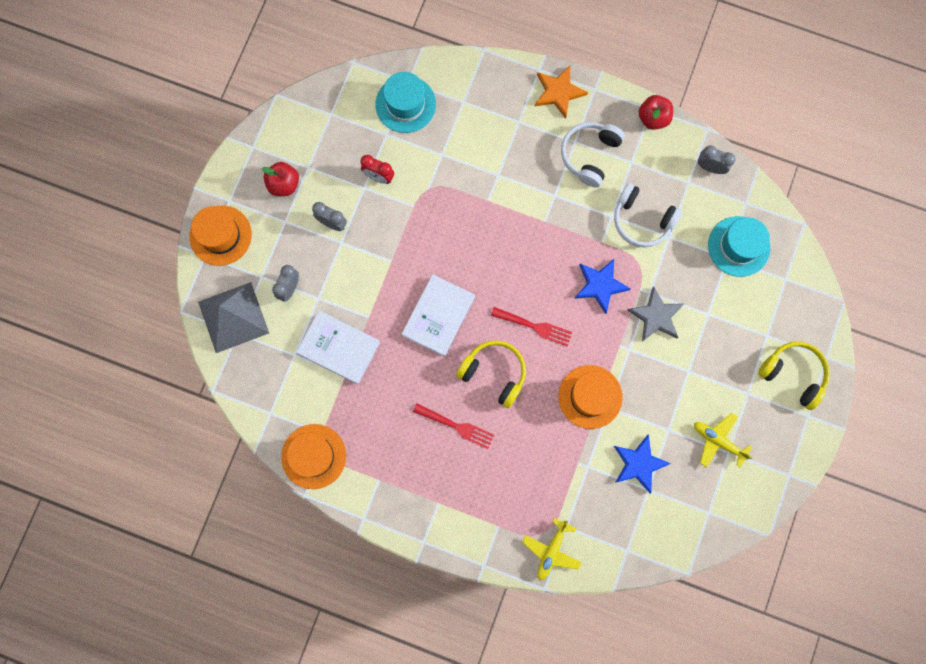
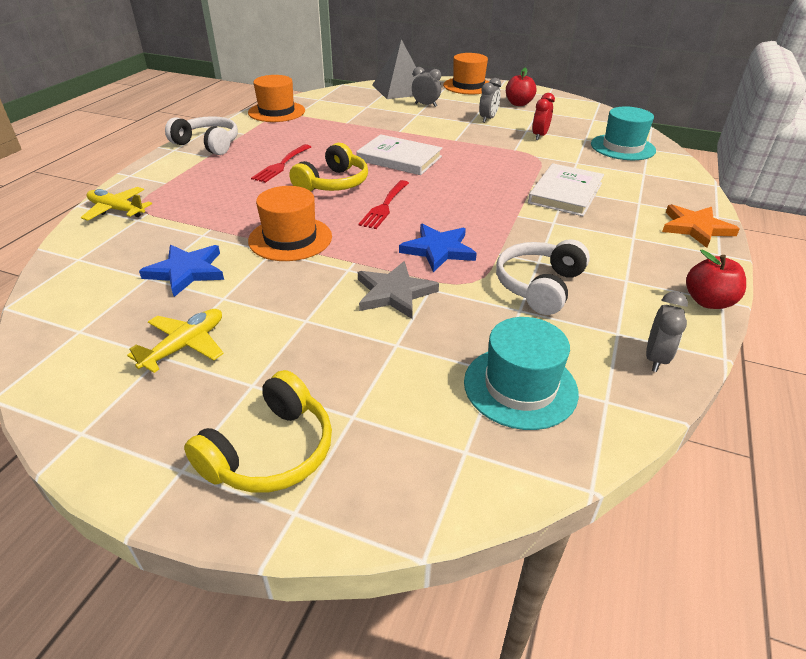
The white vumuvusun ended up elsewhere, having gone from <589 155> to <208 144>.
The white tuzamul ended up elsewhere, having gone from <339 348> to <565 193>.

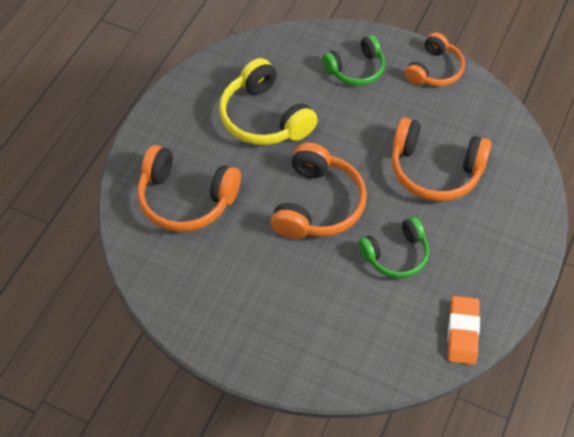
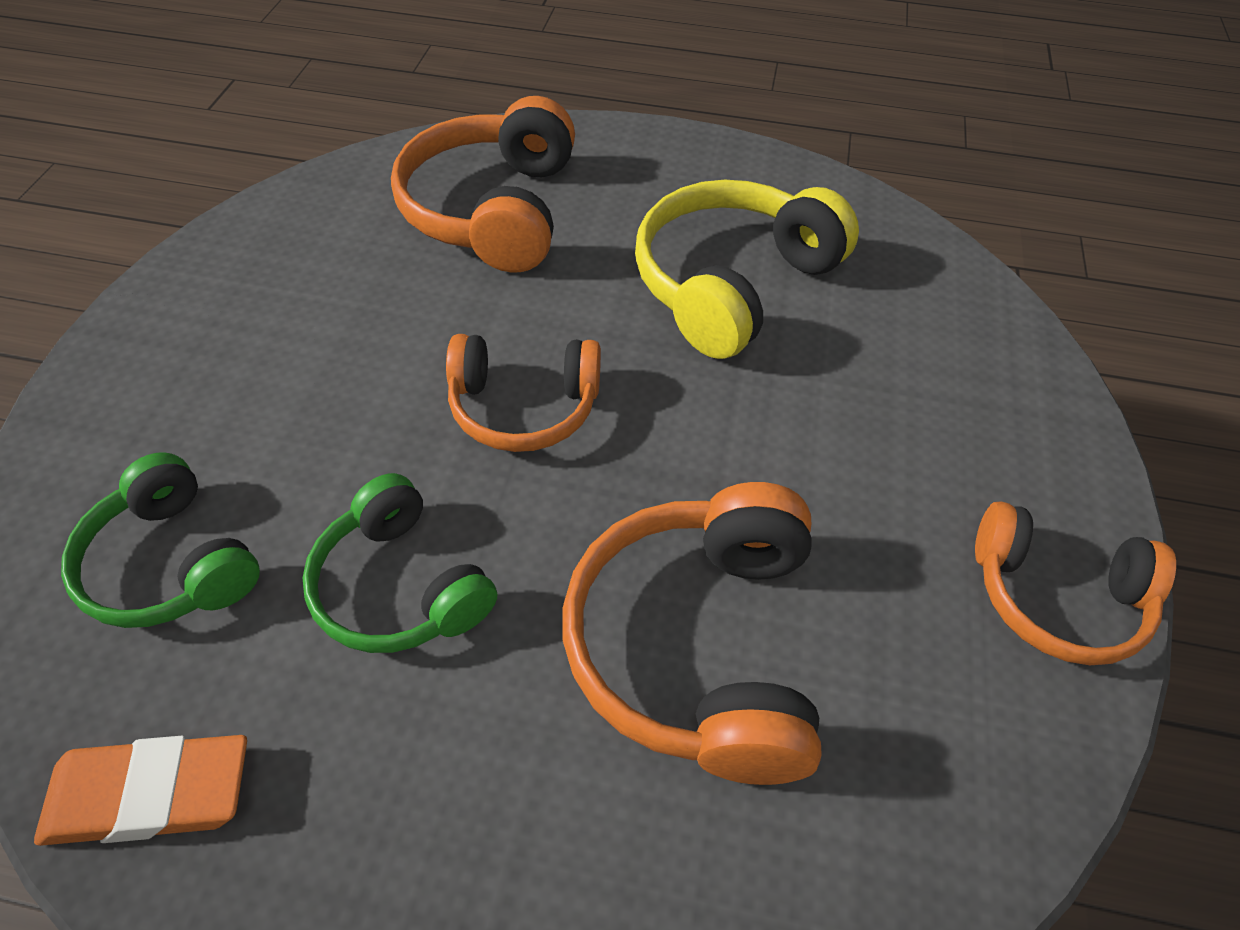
The green vumuvusun ended up elsewhere, having gone from <356 69> to <171 564>.
The size of the orange vumuvusun at <317 204> changed by a factor of 0.65.

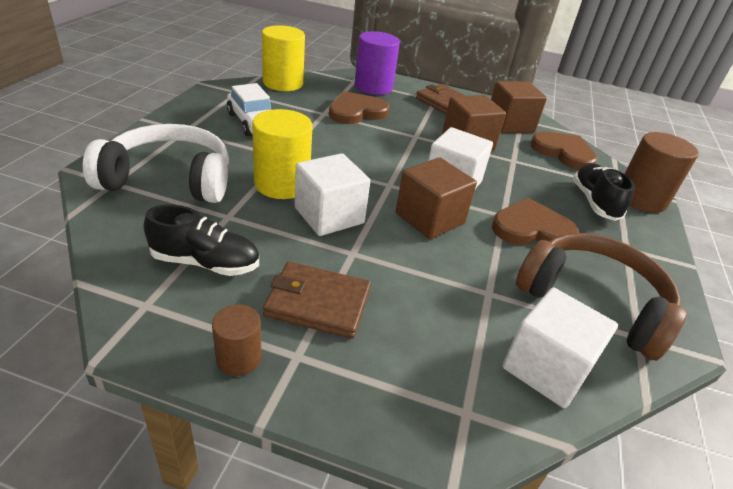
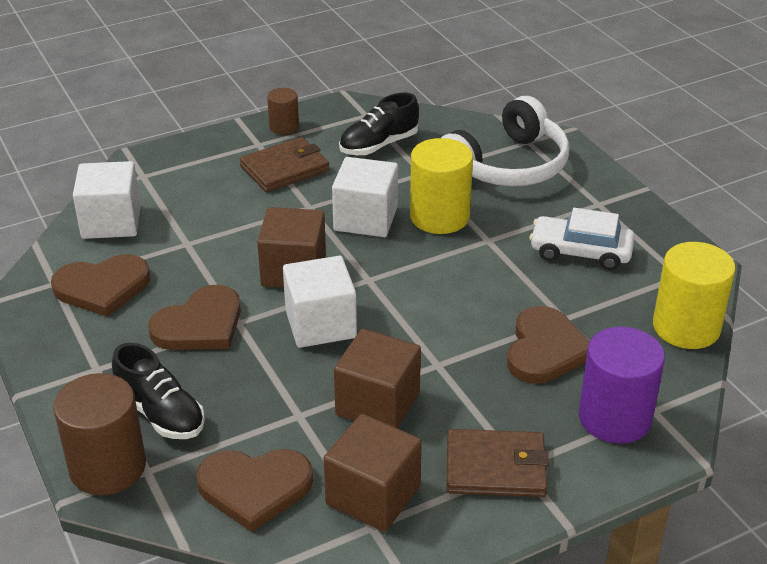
Where the brown vumuvusun stood at <593 302>, the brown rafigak came to stand at <102 287>.

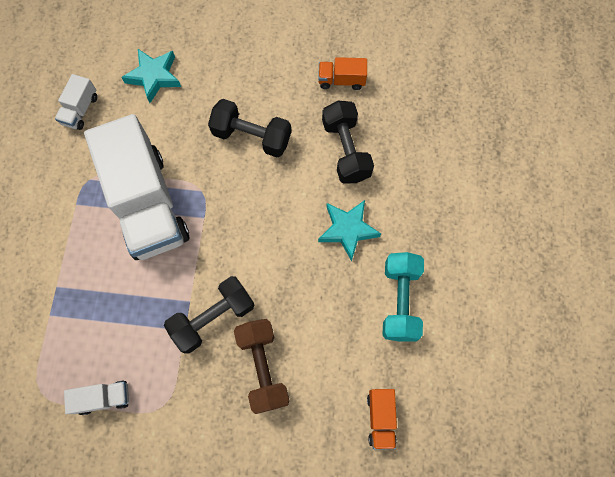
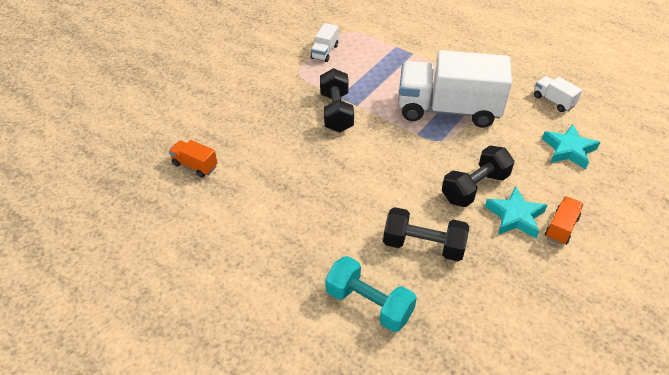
The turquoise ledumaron ended up elsewhere, having gone from <400 301> to <369 304>.
The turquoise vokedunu ended up elsewhere, having gone from <348 230> to <515 216>.
The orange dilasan ended up elsewhere, having gone from <341 80> to <561 227>.
The second view lost the brown ledumaron at <263 367>.

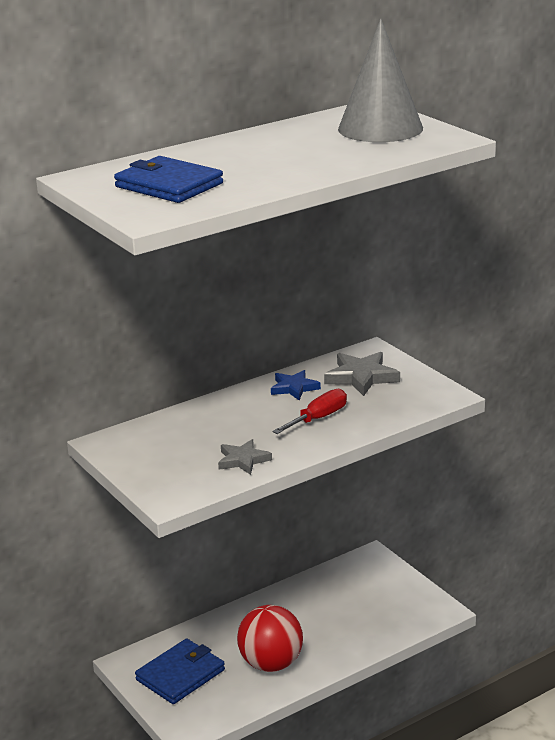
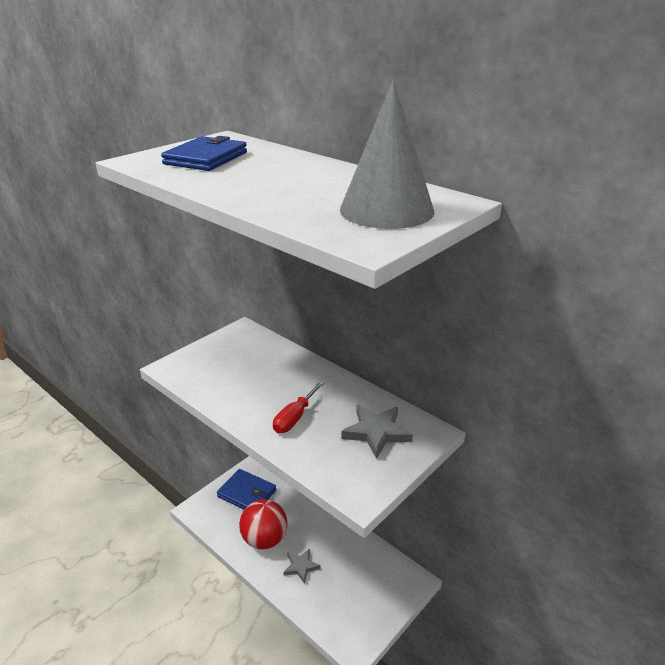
The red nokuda at <318 418> ended up facing another way, 90 degrees clockwise from before.
The grey vokedunu ended up elsewhere, having gone from <243 460> to <301 566>.
The second view lost the blue vokedunu at <294 388>.

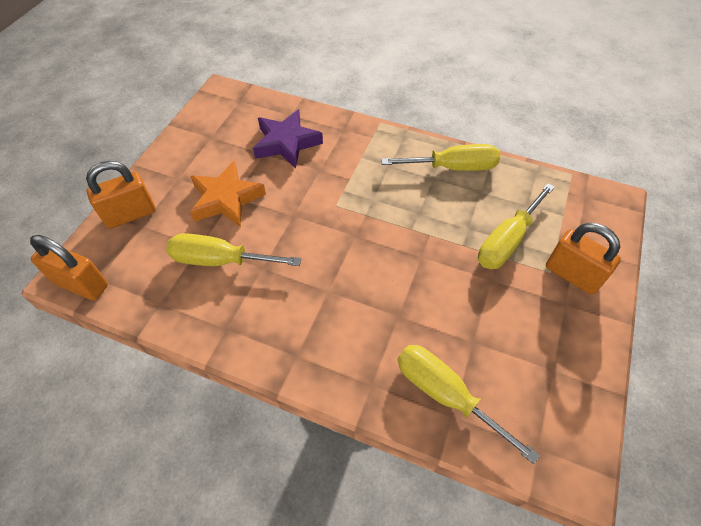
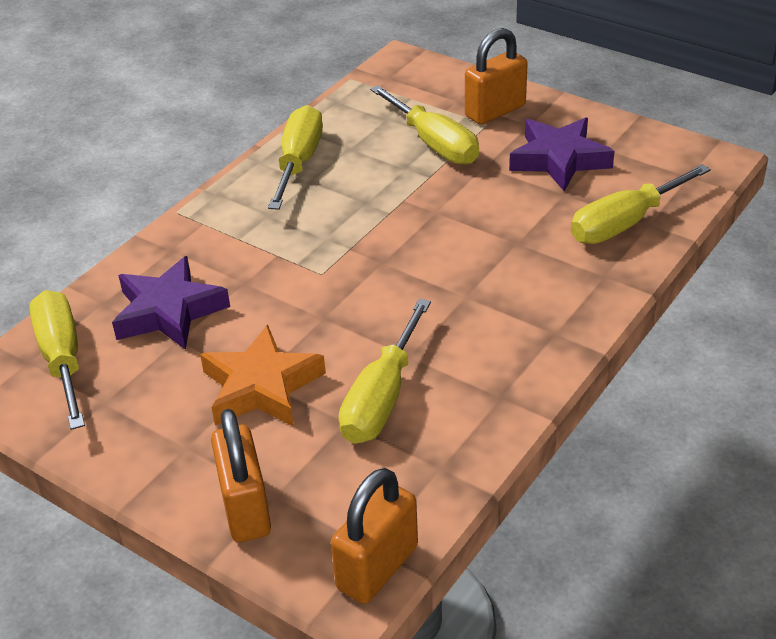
The second view gained the yellow nokuda at <62 359>.
The second view gained the purple vokedunu at <559 159>.

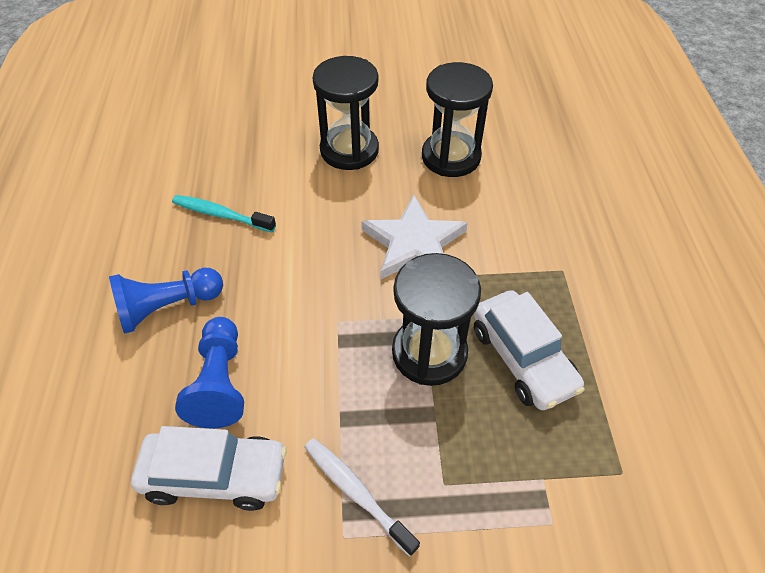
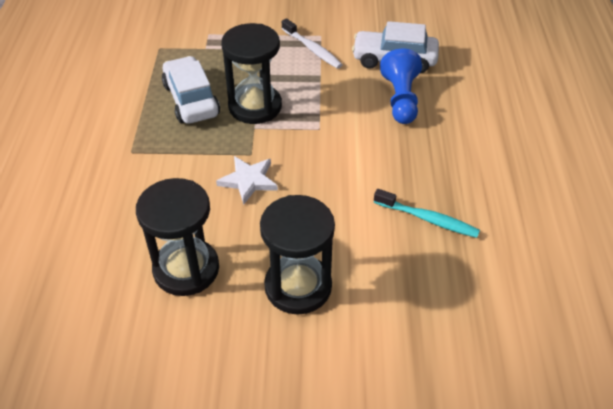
The size of the white vokedunu at <414 243> changed by a factor of 0.64.
The second view lost the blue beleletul at <168 307>.

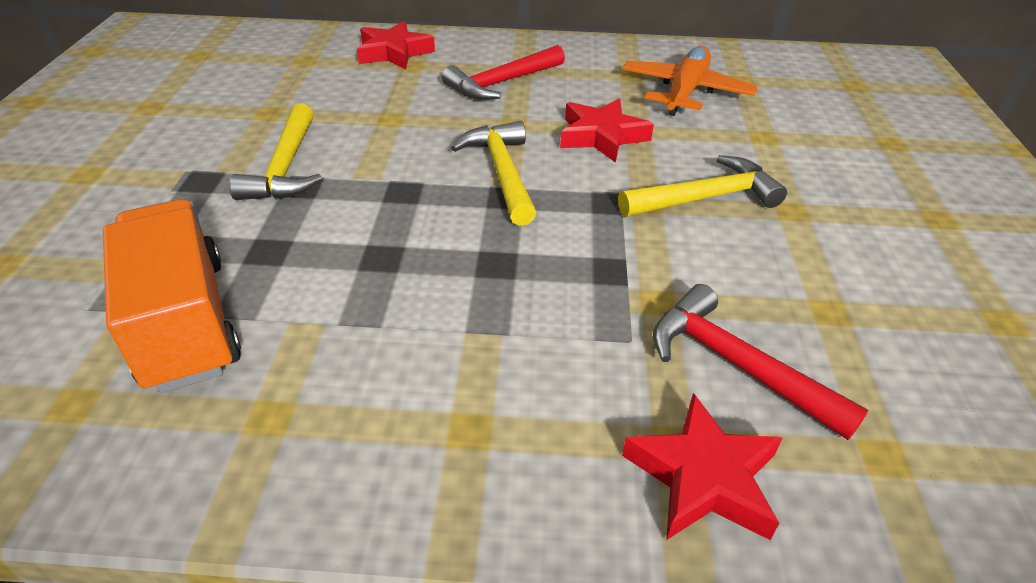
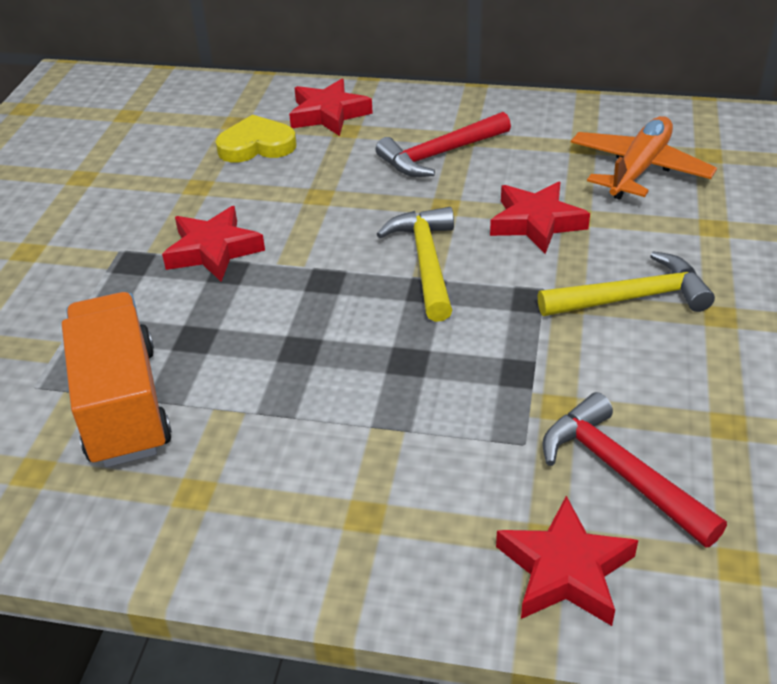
Where the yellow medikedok stood at <286 167>, the red vokedunu came to stand at <213 250>.
The second view gained the yellow rafigak at <256 145>.

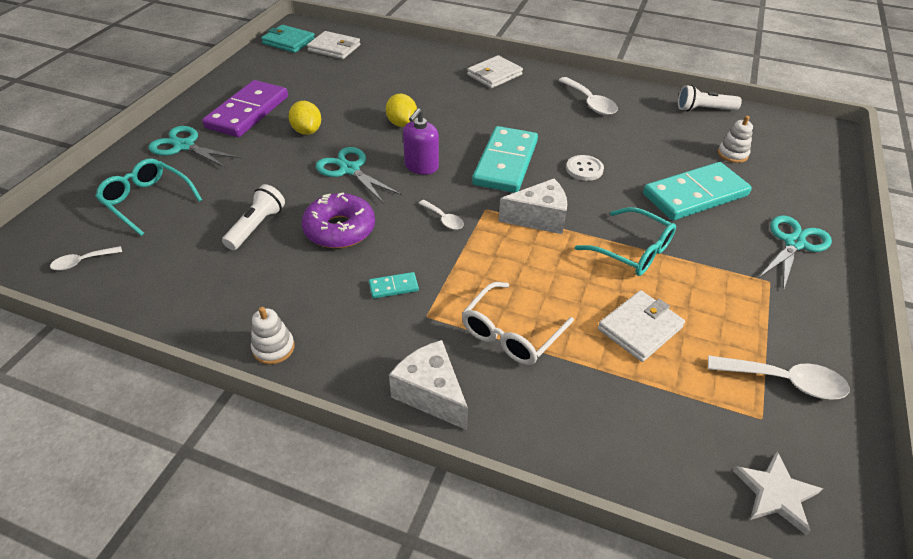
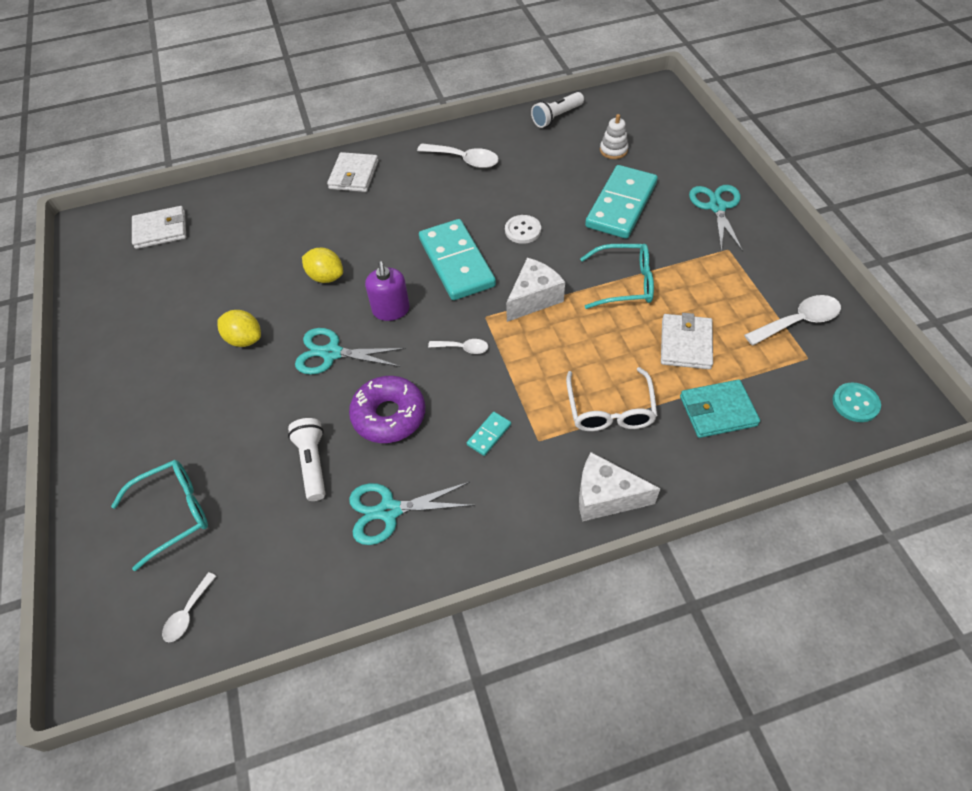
The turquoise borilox at <147 201> ended up facing another way, 150 degrees clockwise from before.
The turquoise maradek ended up elsewhere, having gone from <184 146> to <389 511>.
The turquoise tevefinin ended up elsewhere, having gone from <288 42> to <718 411>.
Where the white vokedunu stood at <775 493>, the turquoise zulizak came to stand at <855 403>.
The second view lost the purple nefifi at <248 112>.
The second view lost the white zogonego at <273 348>.

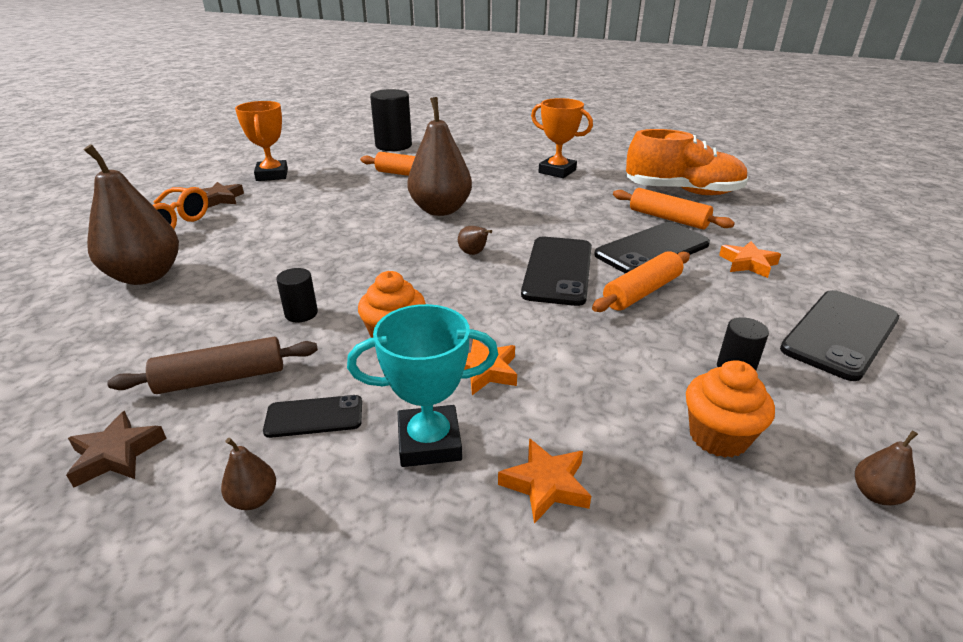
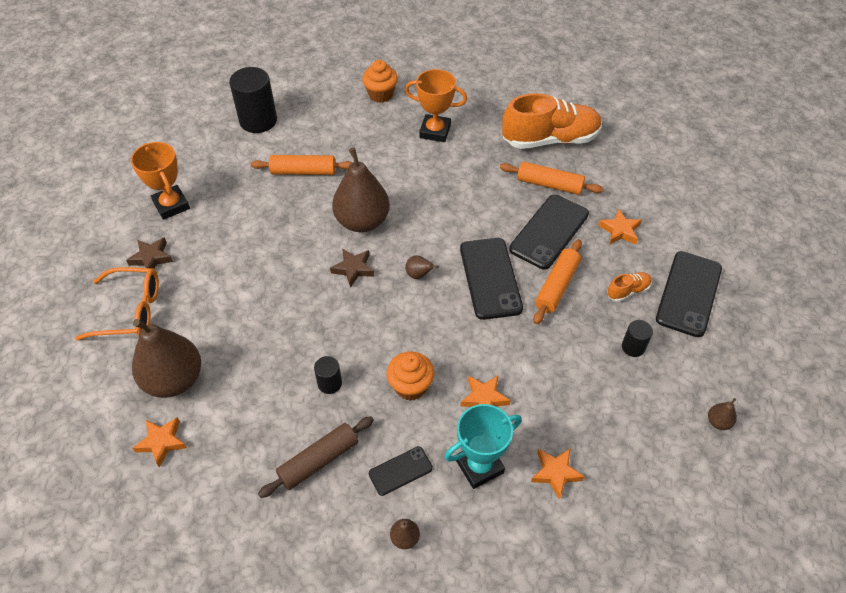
The second view gained the orange vokedunu at <162 442>.
The brown vokedunu ended up elsewhere, having gone from <116 454> to <353 269>.
The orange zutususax ended up elsewhere, having gone from <718 437> to <380 94>.
The second view gained the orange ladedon at <628 291>.

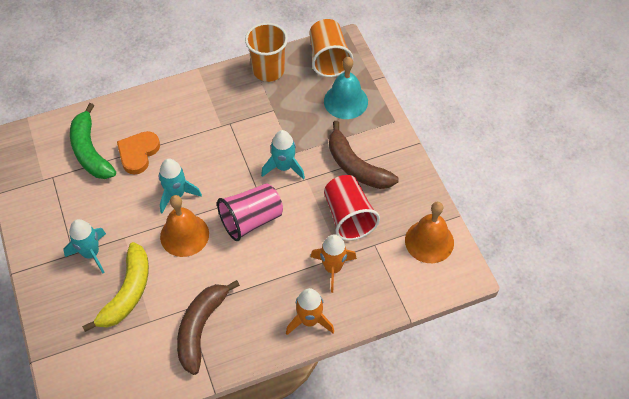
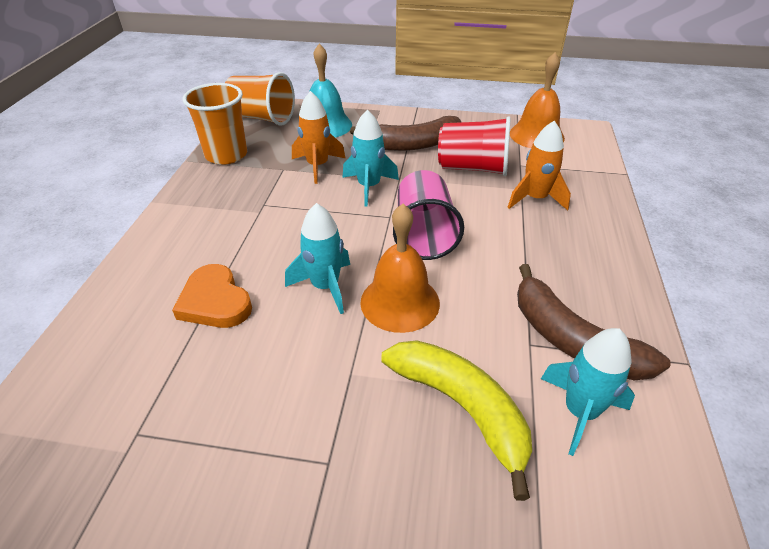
The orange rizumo ended up elsewhere, having gone from <309 320> to <318 166>.
The turquoise rizumo ended up elsewhere, having gone from <91 254> to <580 412>.
The second view lost the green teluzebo at <90 151>.

